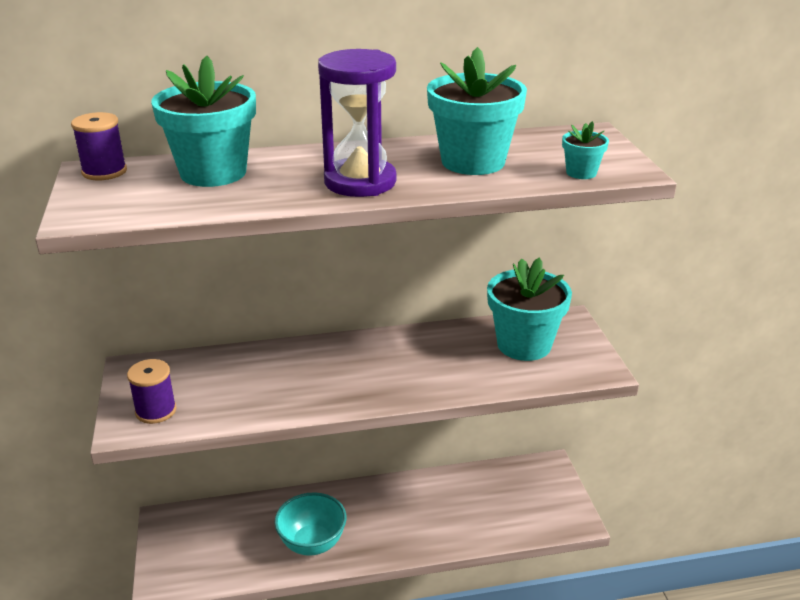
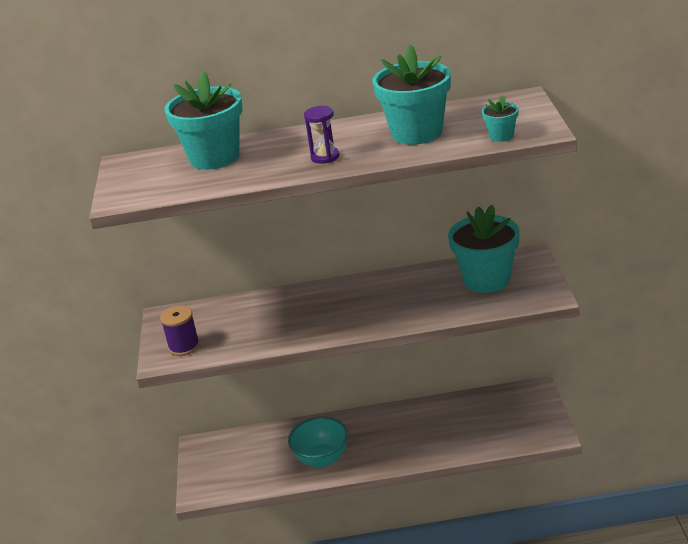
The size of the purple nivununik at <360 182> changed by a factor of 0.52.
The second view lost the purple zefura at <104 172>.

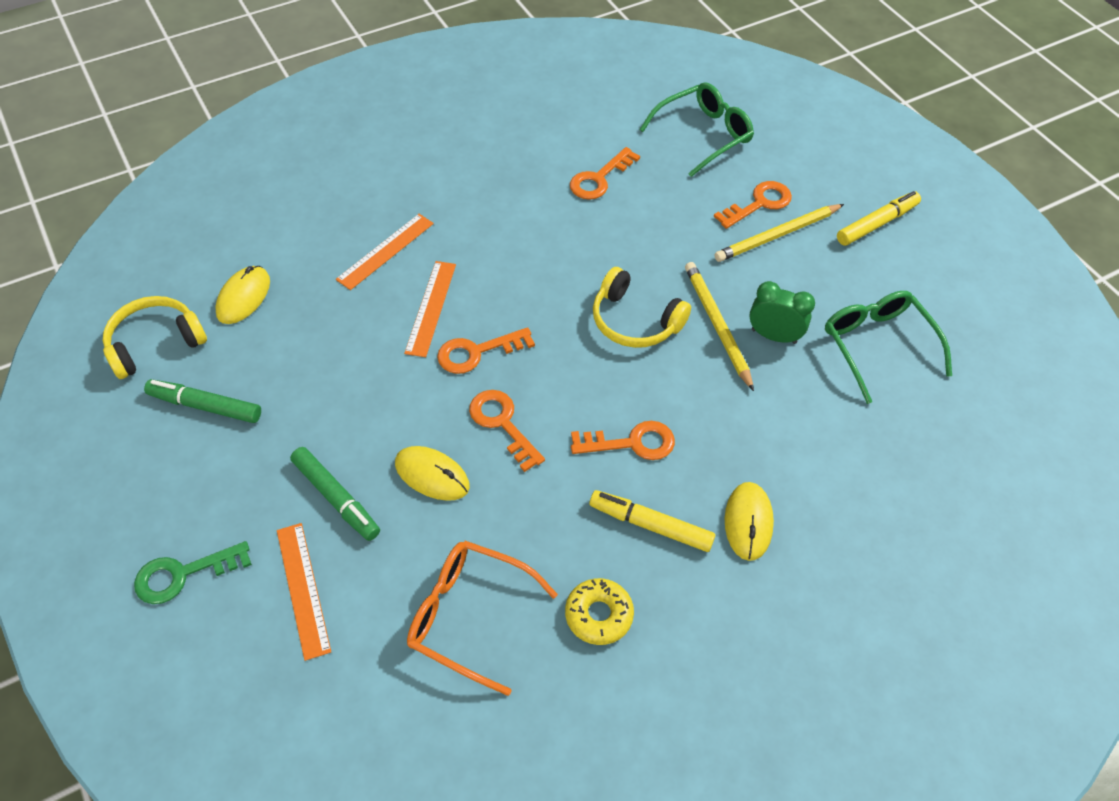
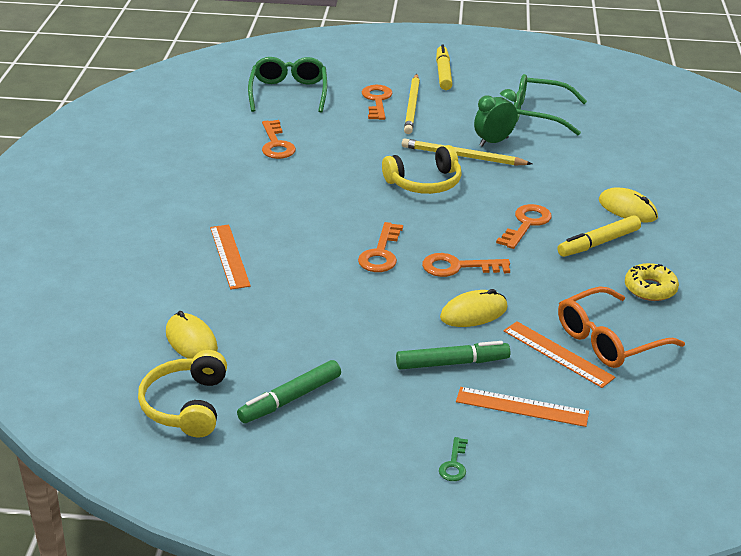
The size of the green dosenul at <183 574> changed by a factor of 0.57.
The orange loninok ended up elsewhere, having gone from <431 308> to <557 354>.

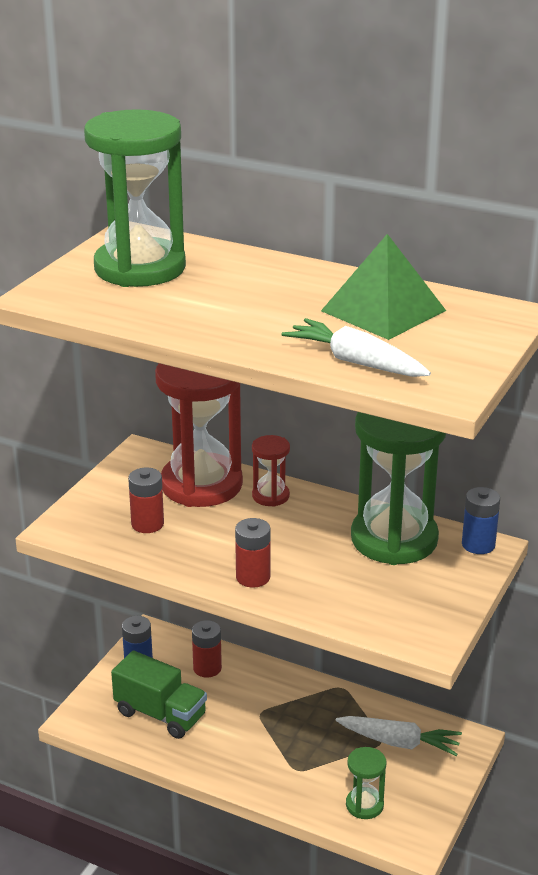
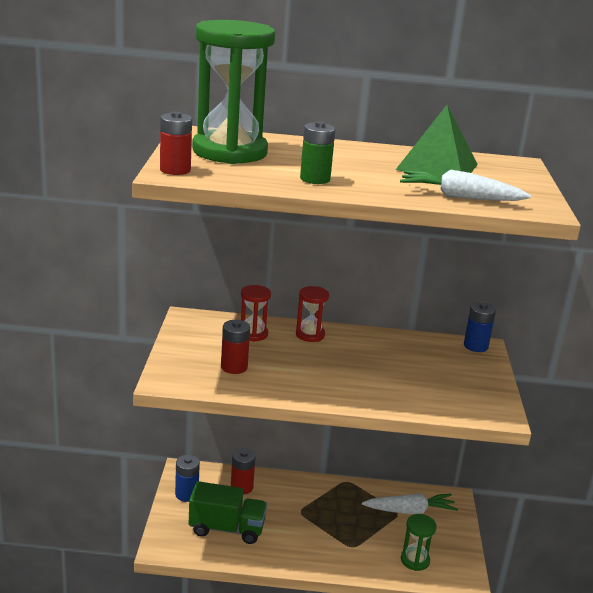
The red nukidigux ended up elsewhere, having gone from <253 577> to <175 170>.
The size of the red nivununik at <201 485> changed by a factor of 0.45.
The second view gained the green nukidigux at <315 179>.
The second view lost the green nivununik at <394 539>.

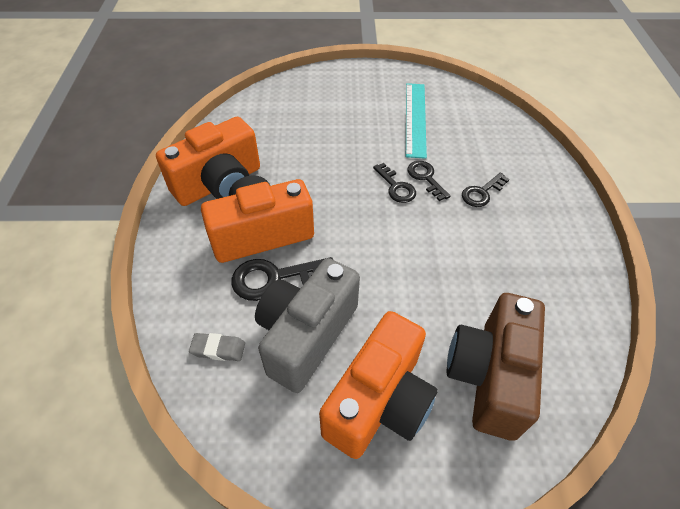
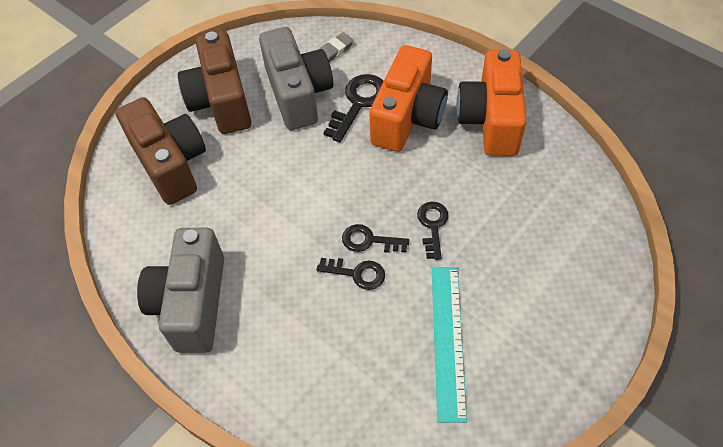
The second view gained the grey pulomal at <192 303>.
What was the orange pulomal at <379 401> turned into the brown pulomal at <221 101>.
The black dosenul ended up elsewhere, having gone from <482 193> to <433 226>.
The turquoise loninok at <415 118> ended up facing another way, 45 degrees clockwise from before.

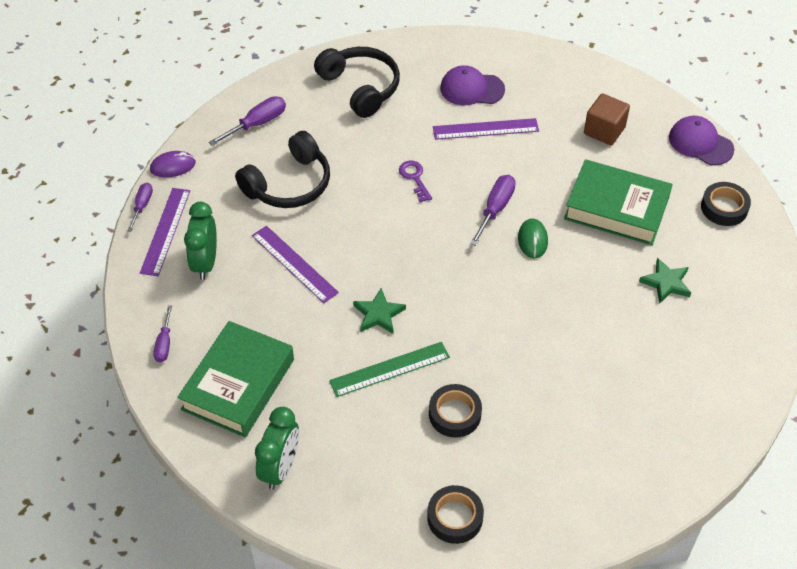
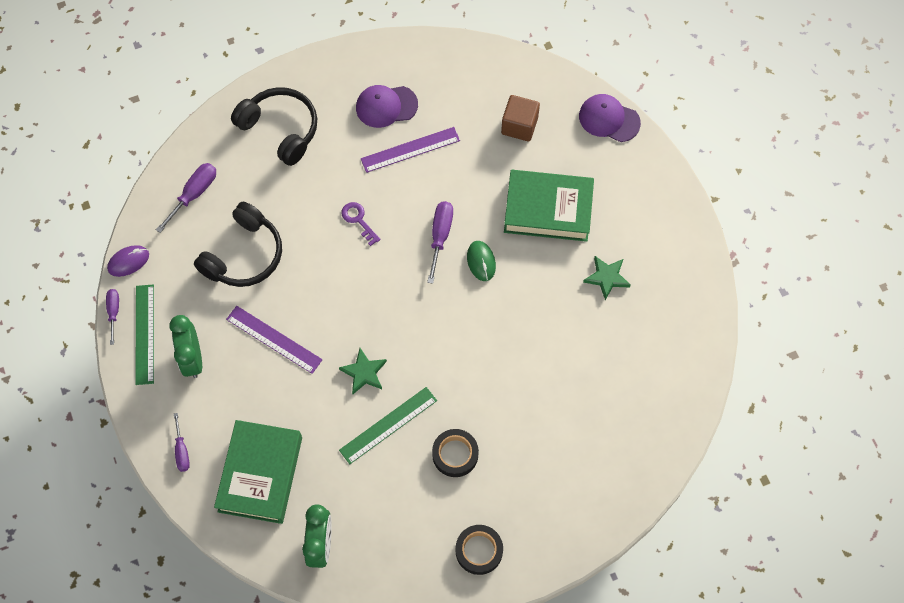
What was the purple loninok at <165 231> turned into the green loninok at <144 334>.
The second view lost the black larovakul at <724 208>.

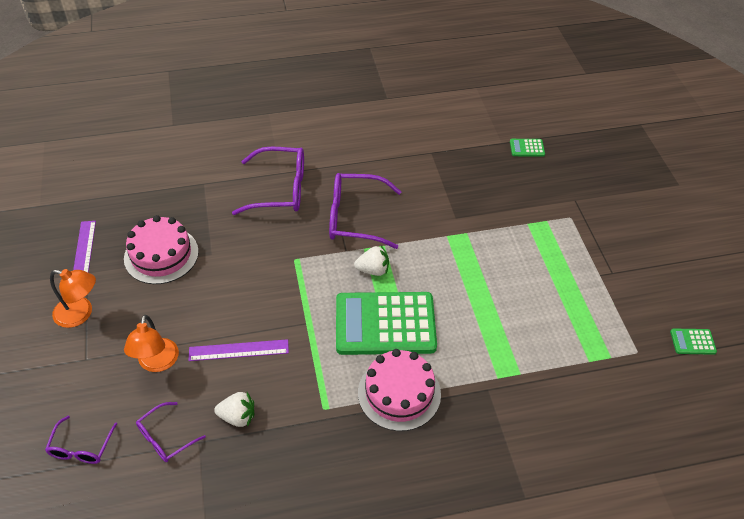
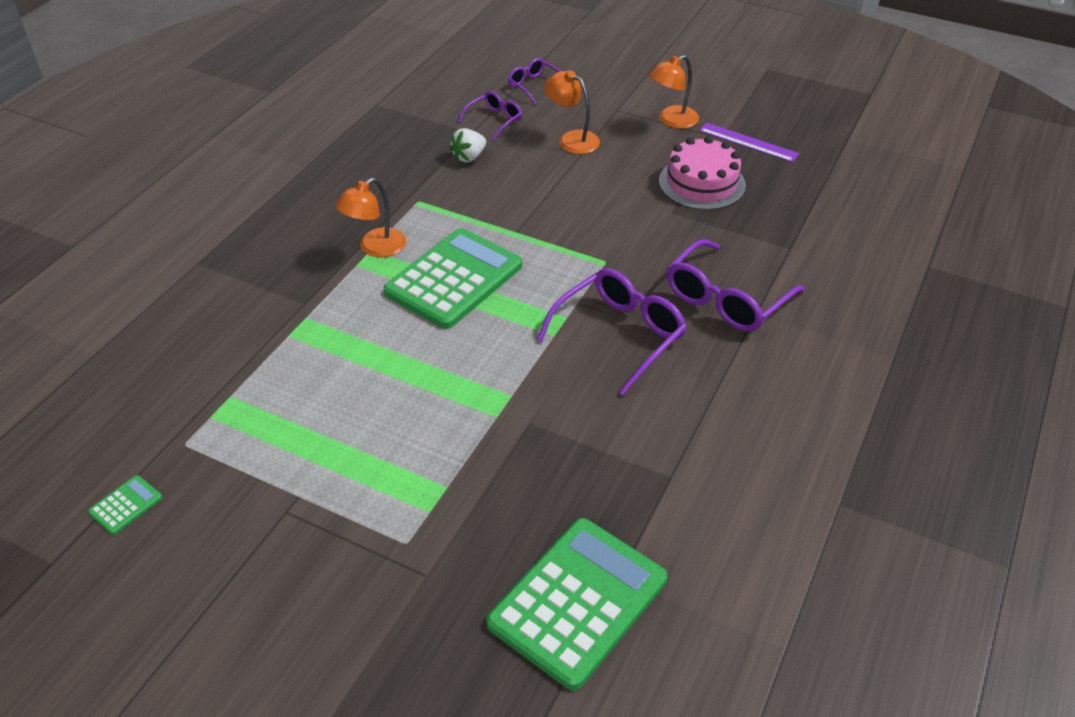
Where the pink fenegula stood at <399 393>, the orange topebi came to stand at <375 248>.
The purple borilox at <165 438> ended up facing another way, 45 degrees clockwise from before.
The size of the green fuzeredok at <527 148> changed by a factor of 2.49.
The second view lost the purple loninok at <239 350>.
The second view lost the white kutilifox at <373 270>.

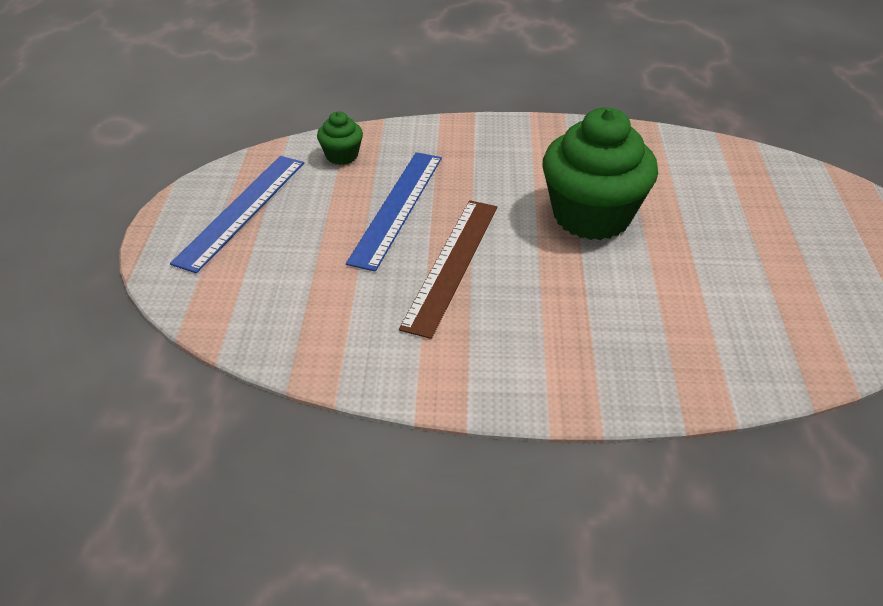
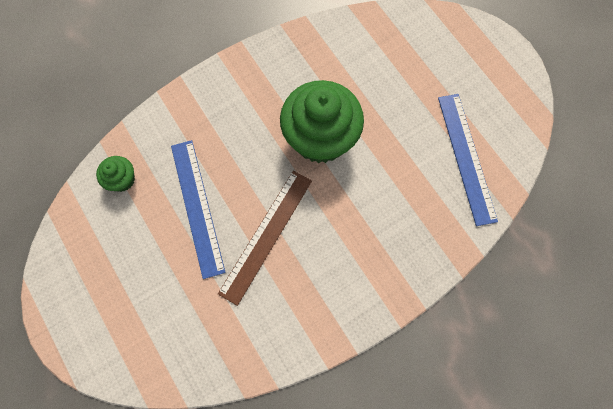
The brown loninok at <451 264> ended up facing another way, 45 degrees clockwise from before.
The blue loninok ended up elsewhere, having gone from <242 210> to <466 157>.

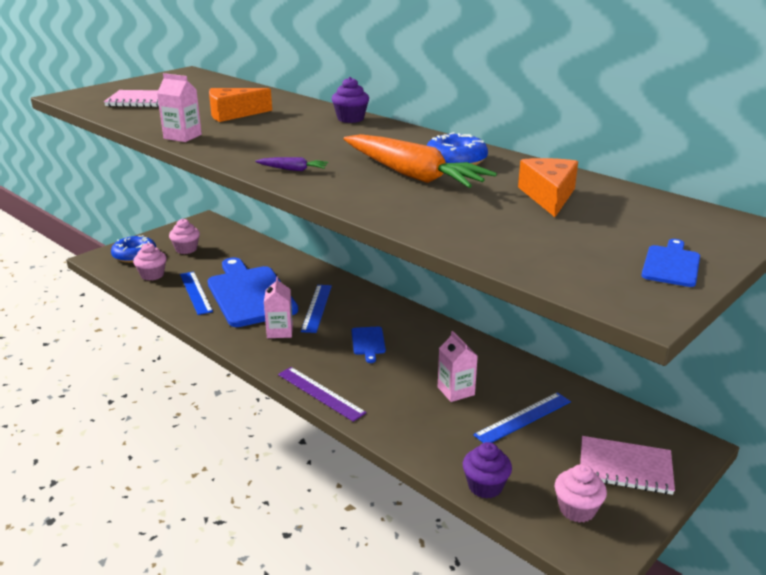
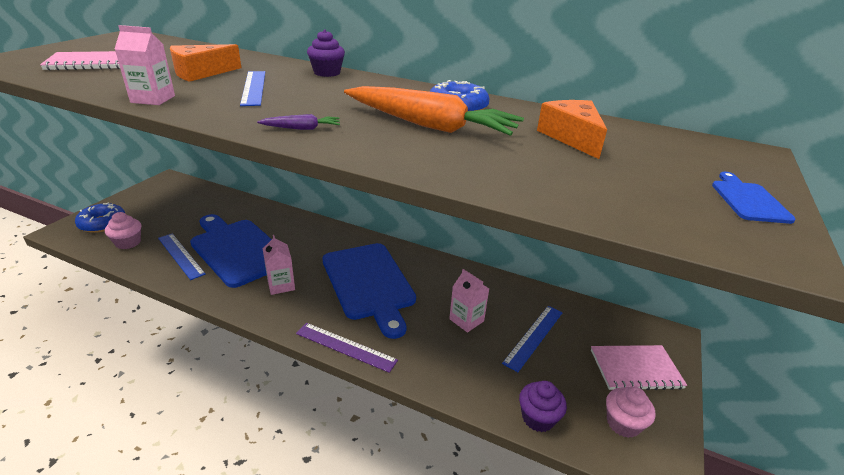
The blue loninok ended up elsewhere, having gone from <316 308> to <253 87>.
The size of the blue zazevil at <368 342> changed by a factor of 2.41.
The second view lost the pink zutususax at <186 249>.

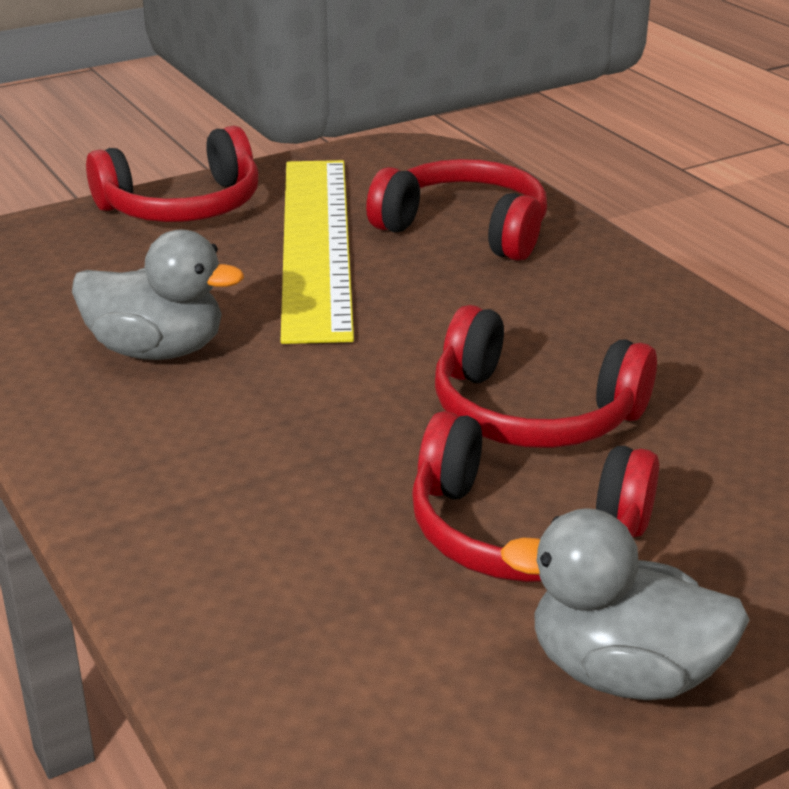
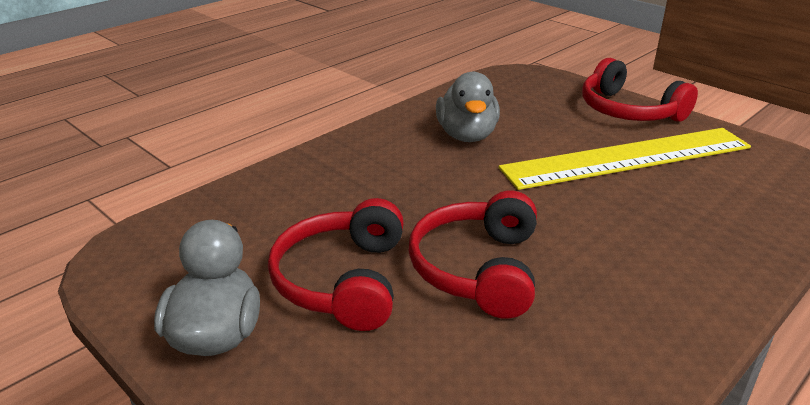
The second view lost the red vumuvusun at <465 229>.

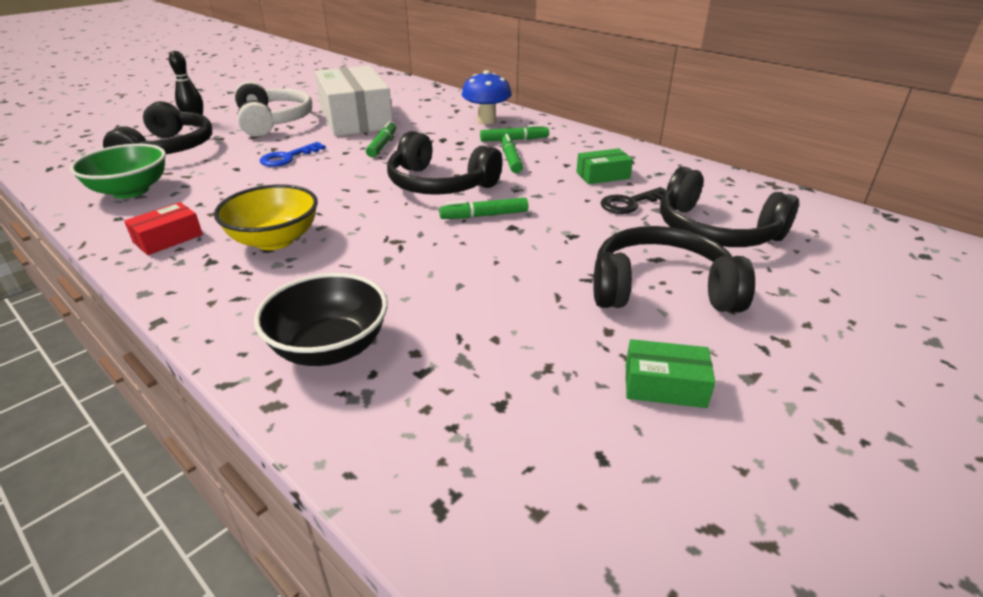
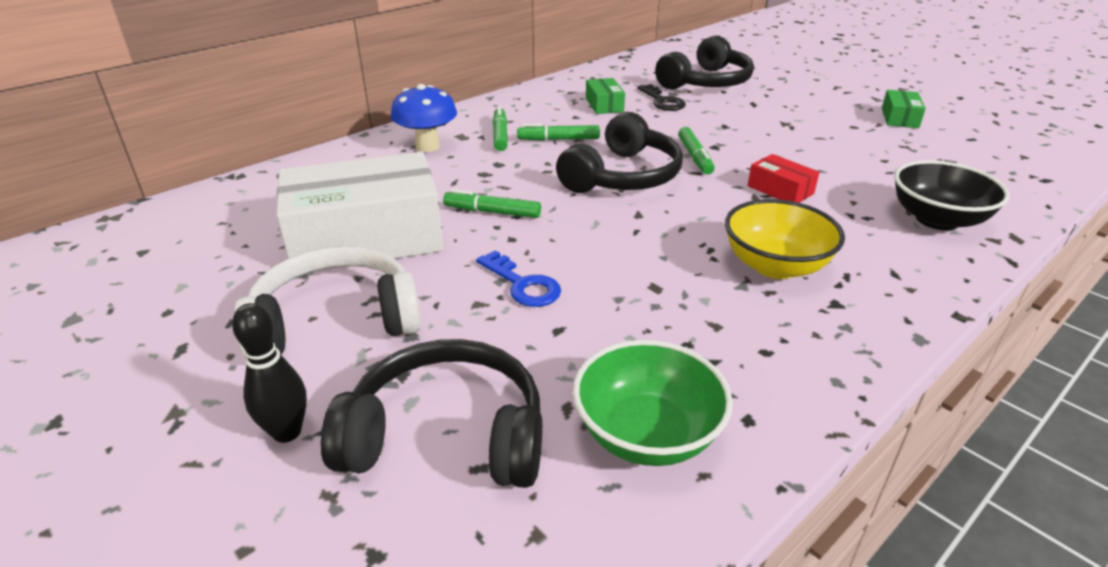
The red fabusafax ended up elsewhere, having gone from <168 238> to <780 190>.
The second view lost the black vumuvusun at <661 289>.

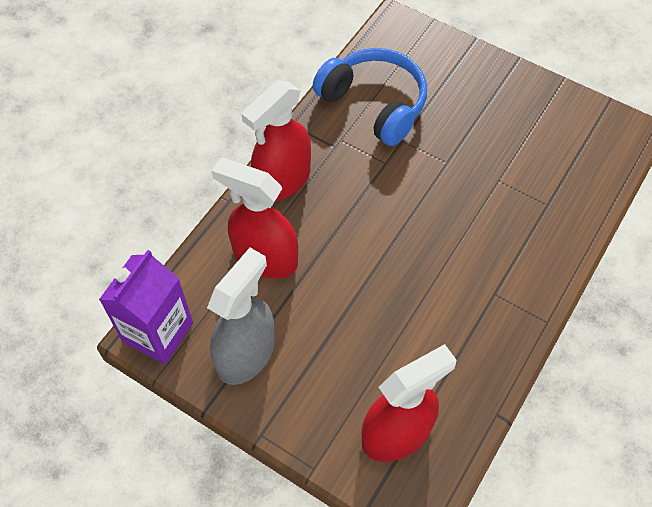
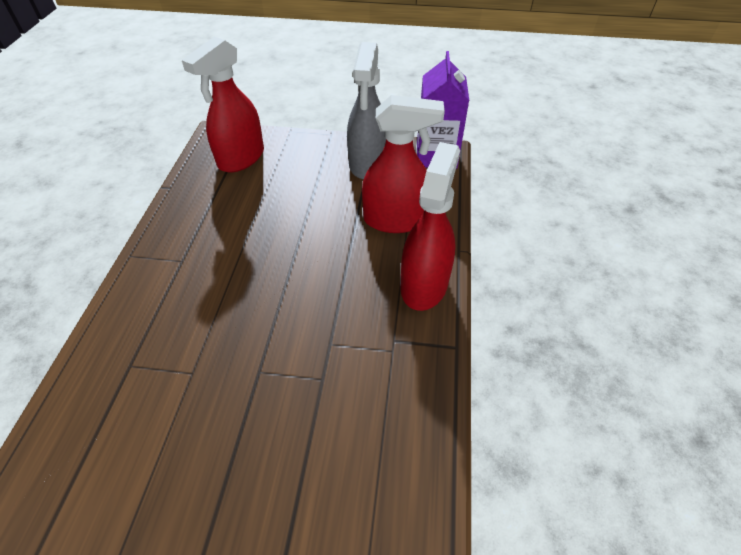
The second view lost the blue vumuvusun at <374 104>.

